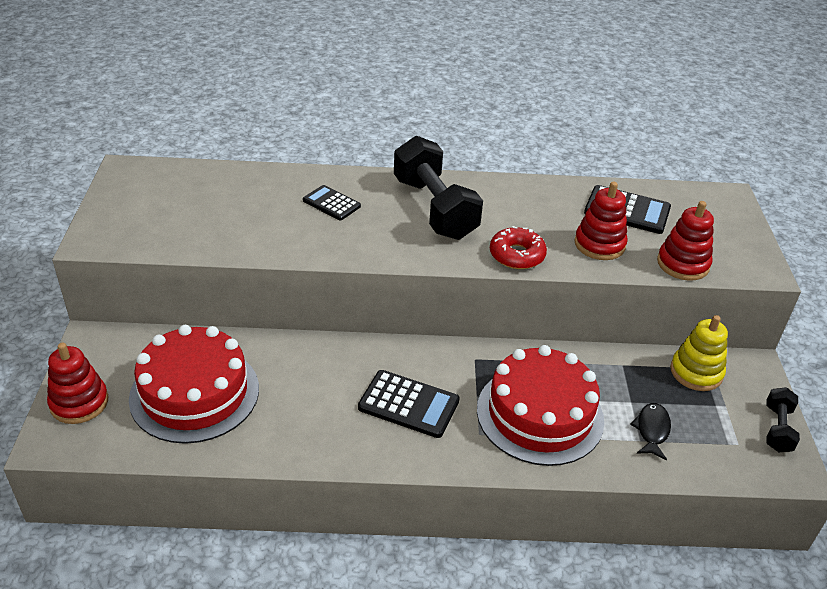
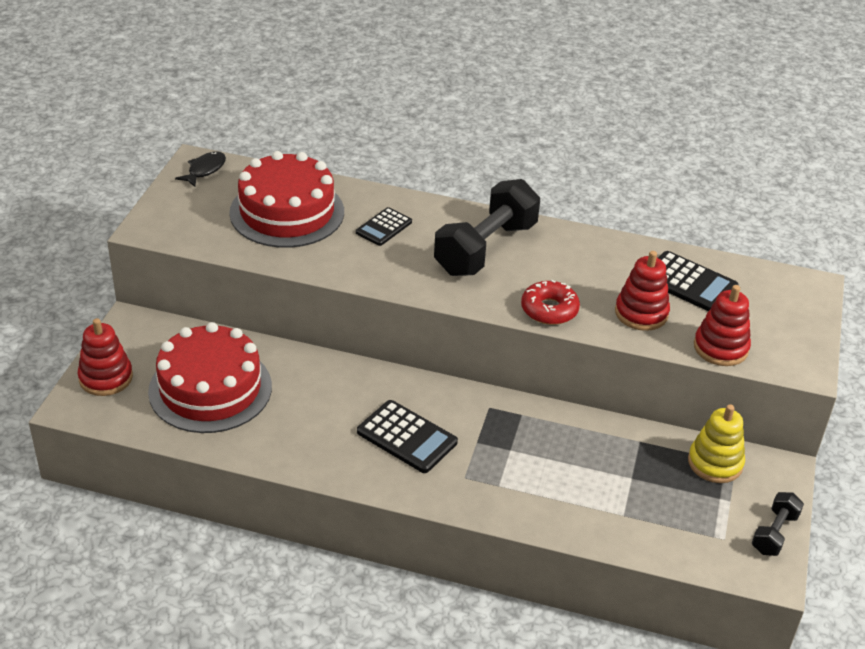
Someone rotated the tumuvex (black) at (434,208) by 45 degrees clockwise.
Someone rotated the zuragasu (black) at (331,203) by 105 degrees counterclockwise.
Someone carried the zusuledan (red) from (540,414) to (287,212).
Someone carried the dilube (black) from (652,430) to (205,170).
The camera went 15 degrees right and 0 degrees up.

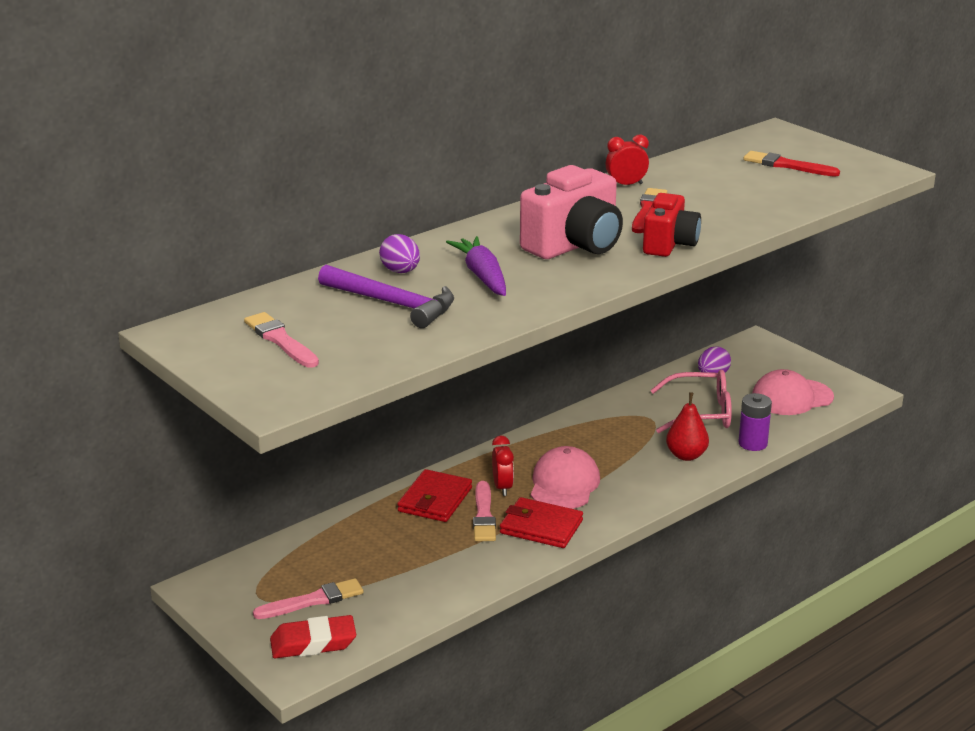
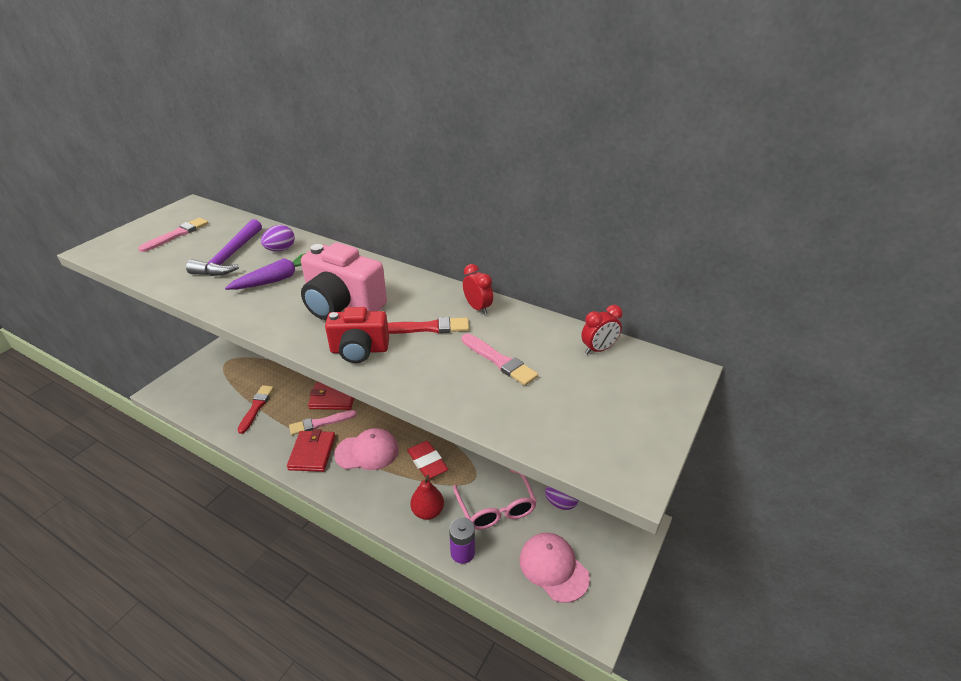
Someone carried the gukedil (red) from (787,165) to (256,407).
Someone carried the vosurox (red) from (502,487) to (598,349).
Someone carried the gukedil (pink) from (312,601) to (499,361).
Someone carried the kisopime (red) from (313,643) to (427,462).
The camera went 70 degrees right and 10 degrees up.

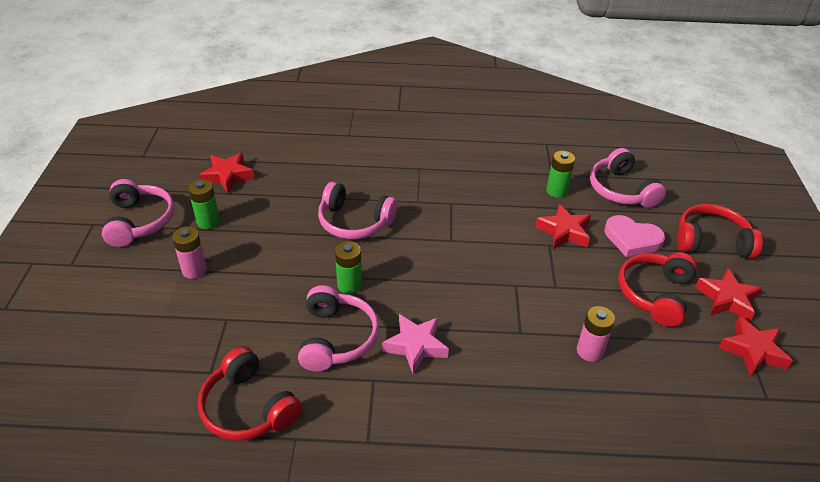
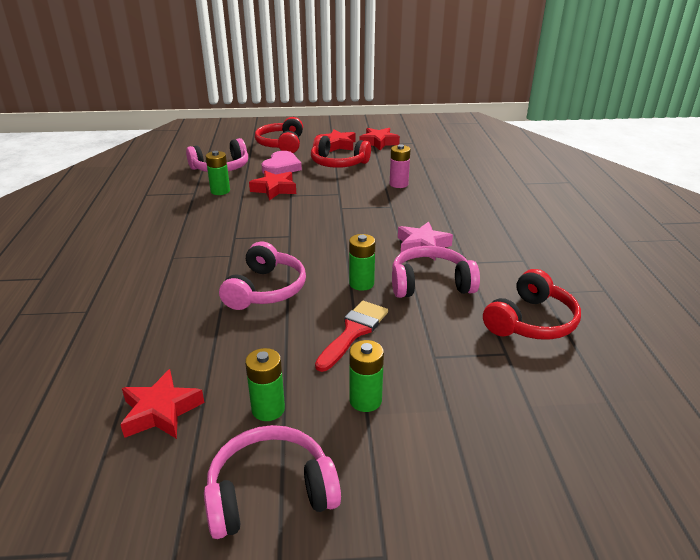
Someone repainted the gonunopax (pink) at (194,270), which became the gonunopax (green) at (365,400).
Someone put down the gukedil (red) at (353,332).
The camera went 95 degrees left and 10 degrees down.

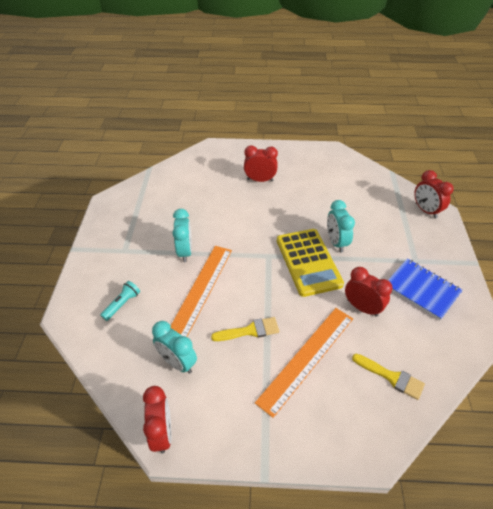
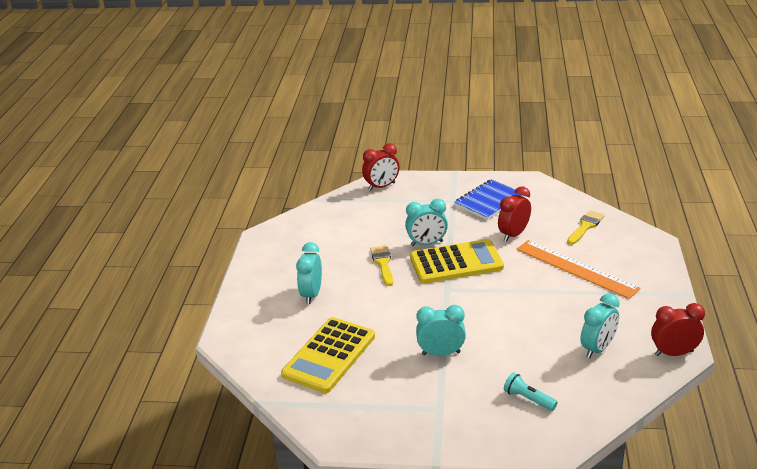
Someone repainted the vosurox (red) at (260,180), which became the vosurox (turquoise) at (311,294).
Someone took away the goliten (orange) at (200,292).
Someone carried the gukedil (yellow) from (250,331) to (383,263).
Someone put down the zuragasu (yellow) at (329,355).
The camera went 85 degrees left and 15 degrees down.

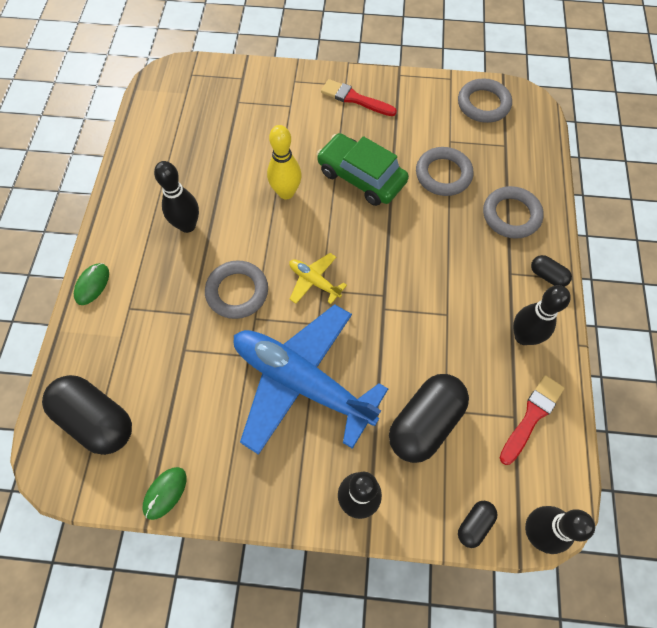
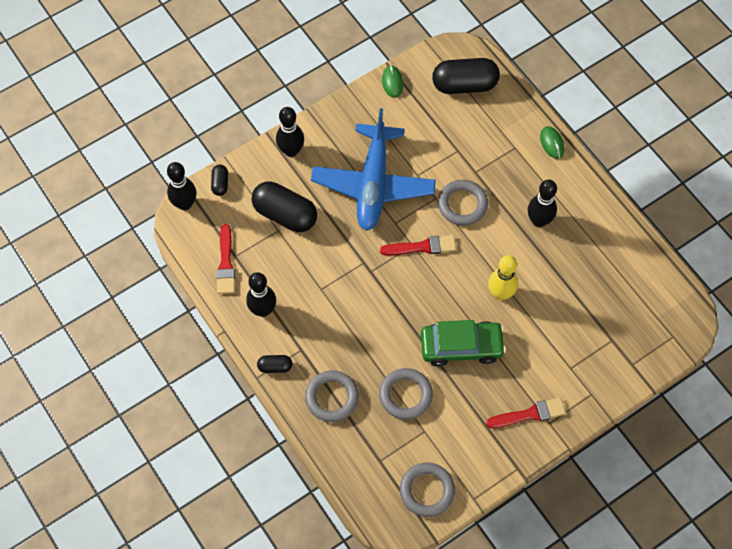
Someone swapped the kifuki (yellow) at (314,281) for the gukedil (red) at (422,247).
Someone rotated the kifuki (blue) at (302,382) by 105 degrees clockwise.
Someone rotated the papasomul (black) at (425,423) by 60 degrees counterclockwise.
The camera went 140 degrees right and 0 degrees up.

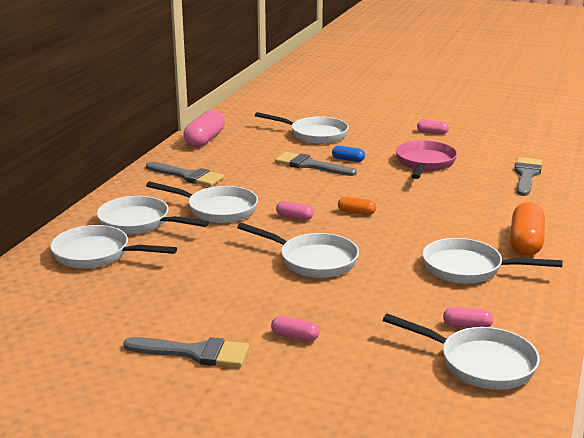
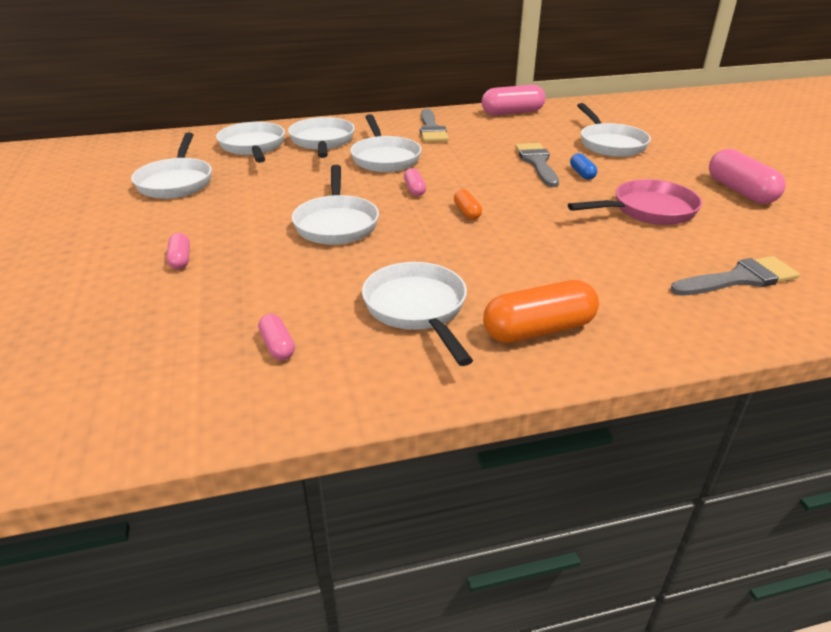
Someone scaled the papasomul (pink) at (432,132) by 1.97.
Someone carried the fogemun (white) from (480,363) to (176,182).
Someone took away the gukedil (grey) at (195,353).
The camera went 55 degrees right and 10 degrees up.

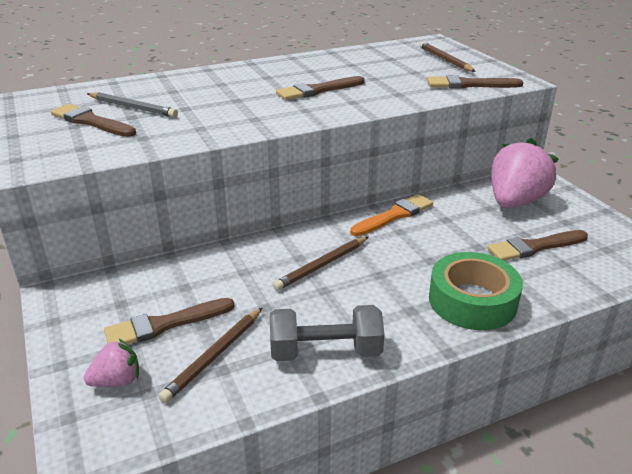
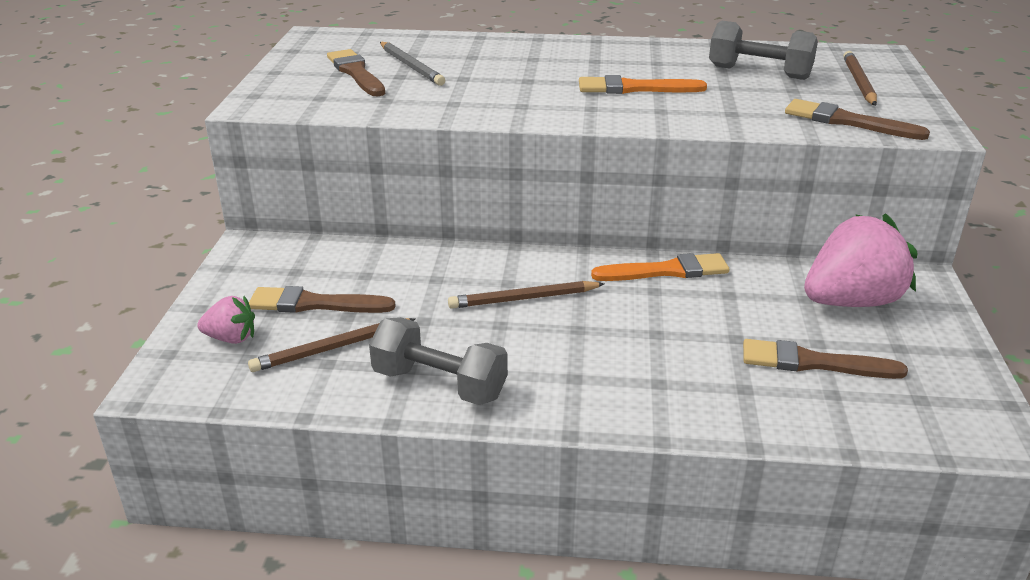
Someone repainted the gukedil (brown) at (318,90), which became the gukedil (orange) at (634,88).
Someone took away the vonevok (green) at (472,301).
Someone put down the tumuvex (grey) at (759,73).
The camera went 30 degrees right and 0 degrees up.

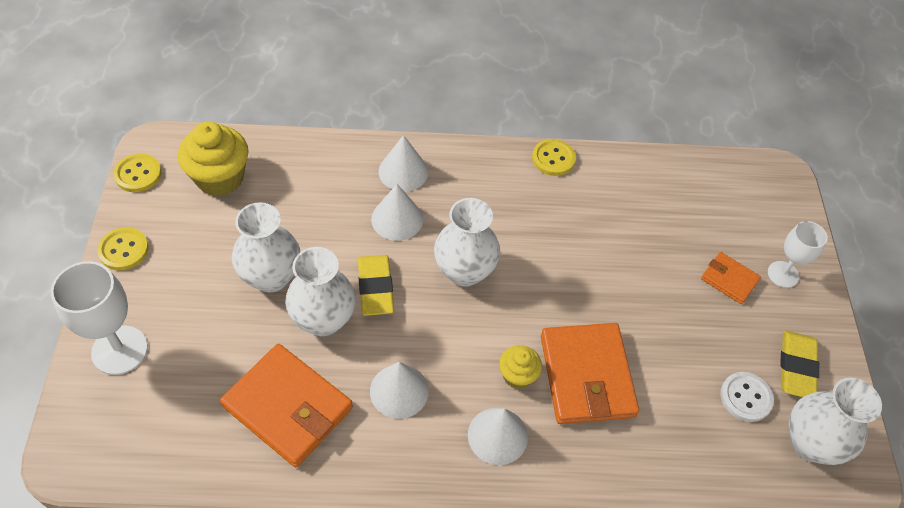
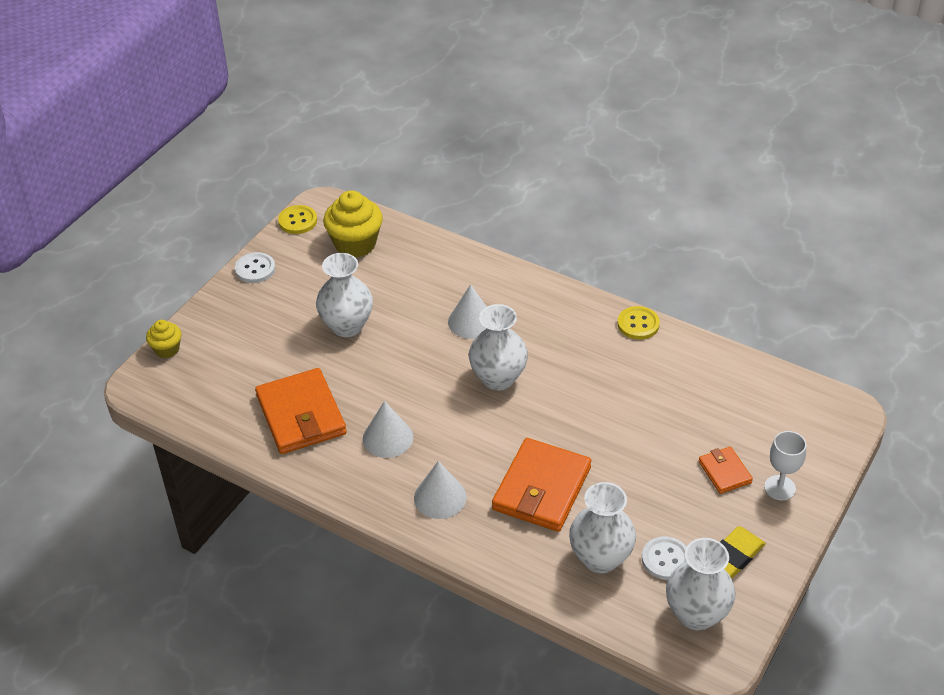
Someone took away the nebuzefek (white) at (403,171).
Someone repainted the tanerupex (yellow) at (123,250), which became the tanerupex (white) at (255,269).
Someone carried the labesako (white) from (323,319) to (600,558).
Someone took away the kisopime (yellow) at (375,287).
Someone took away the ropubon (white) at (119,350).
Someone carried the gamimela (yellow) from (517,375) to (167,349).
The camera went 35 degrees right and 10 degrees down.

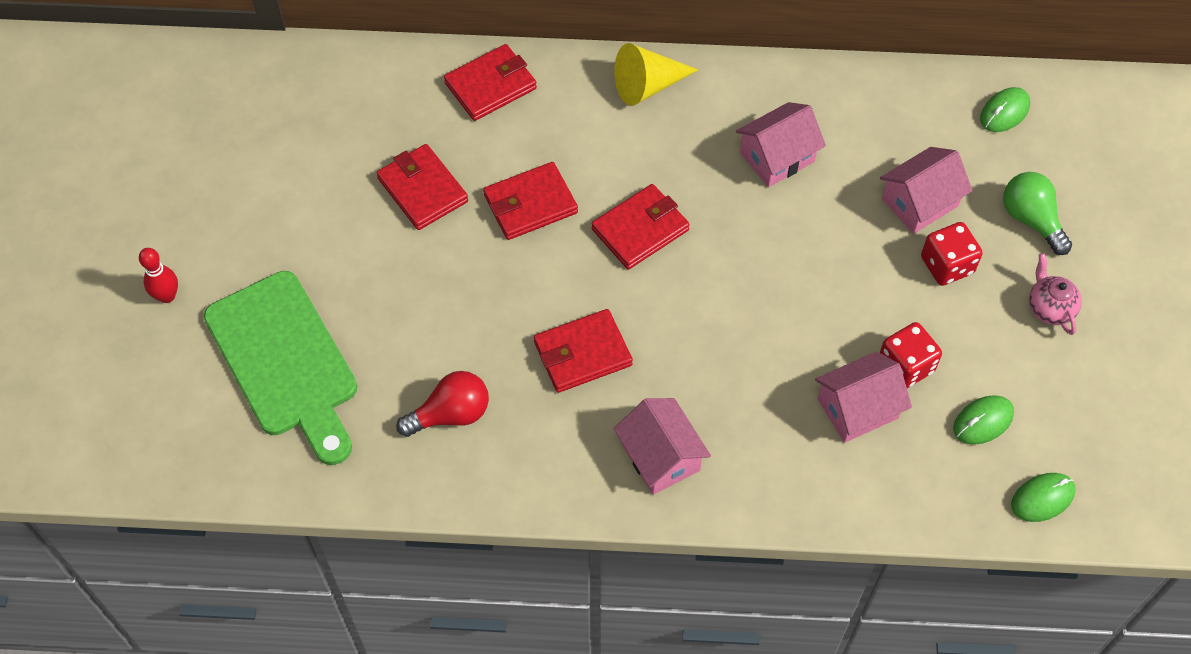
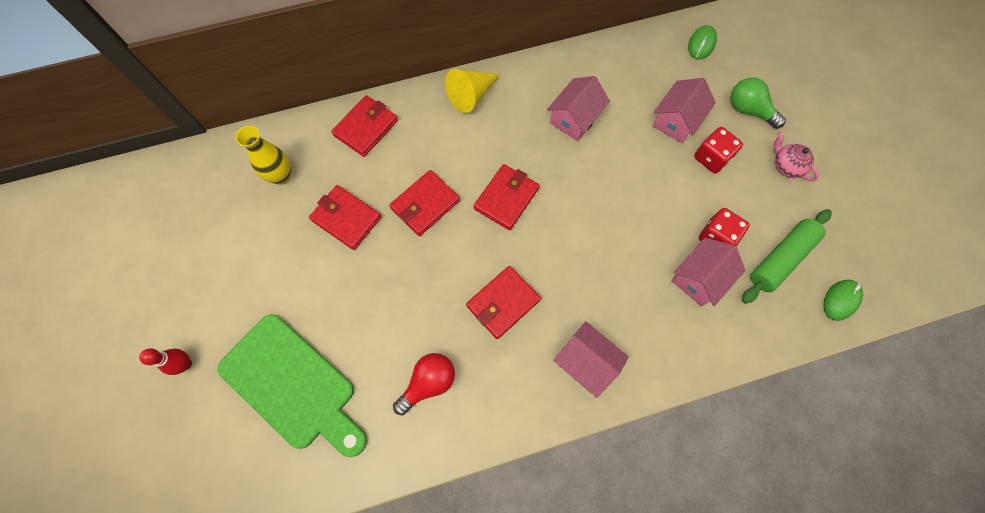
Someone swapped the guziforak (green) at (983,421) for the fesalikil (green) at (780,259).
Someone put down the labesako (yellow) at (281,176).
The camera went 20 degrees left and 10 degrees up.

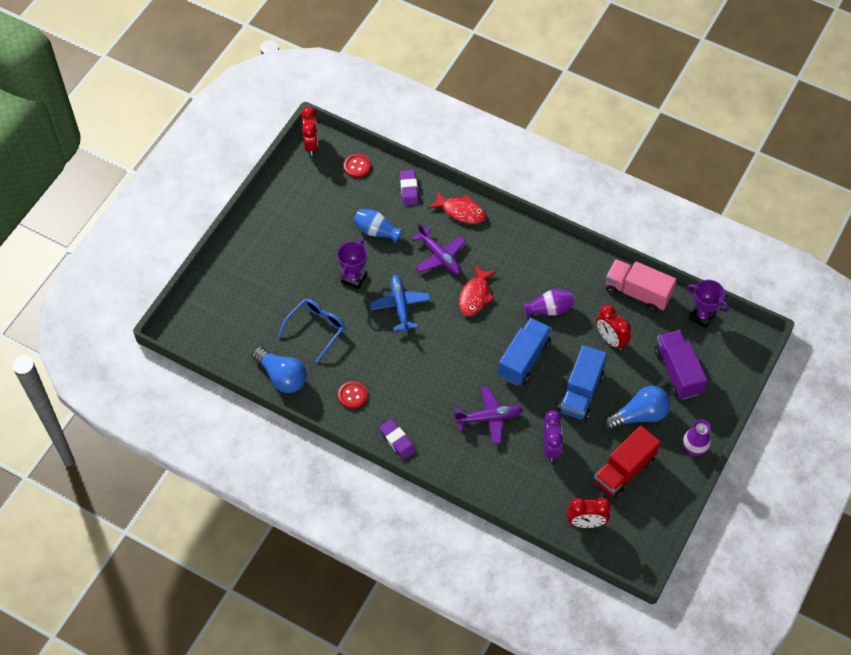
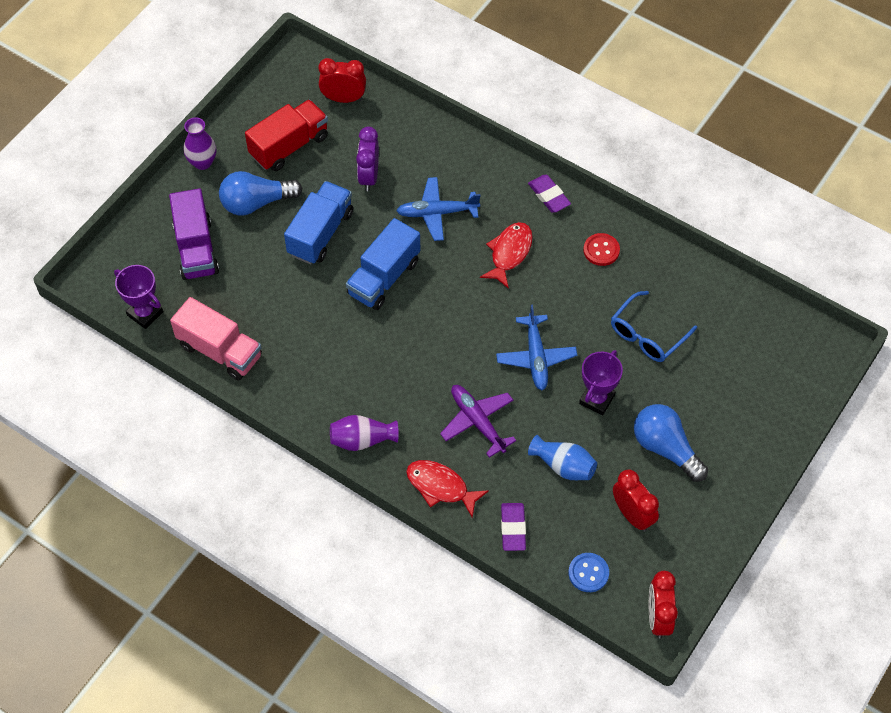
Someone repainted the tanerupex (red) at (357,166), which became the tanerupex (blue) at (588,573).
Someone carried the dilube (red) from (475,296) to (509,253).
Someone carried the labesako (purple) from (549,309) to (362,440).
Someone carried the vosurox (red) from (610,339) to (632,515).
Someone carried the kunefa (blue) from (282,376) to (665,448).
Someone repainted the kifuki (purple) at (489,418), which became the kifuki (blue) at (437,213).
The camera went 175 degrees left and 0 degrees up.

